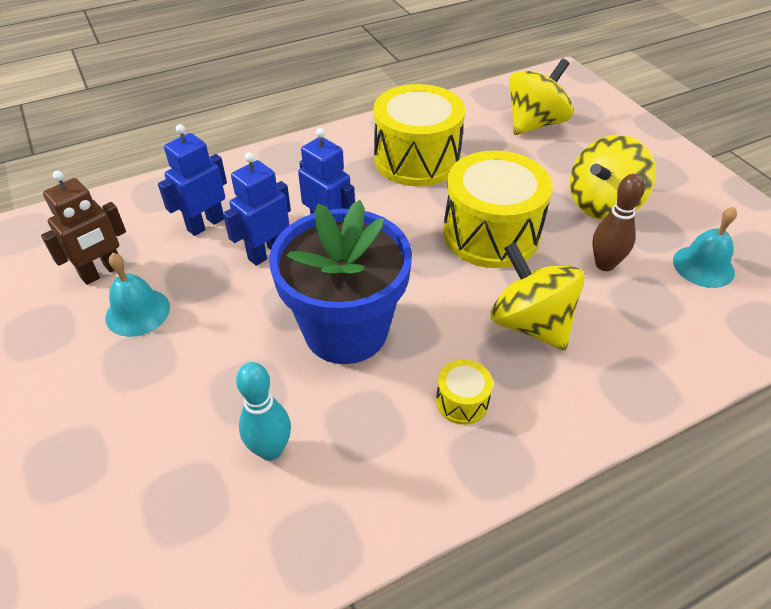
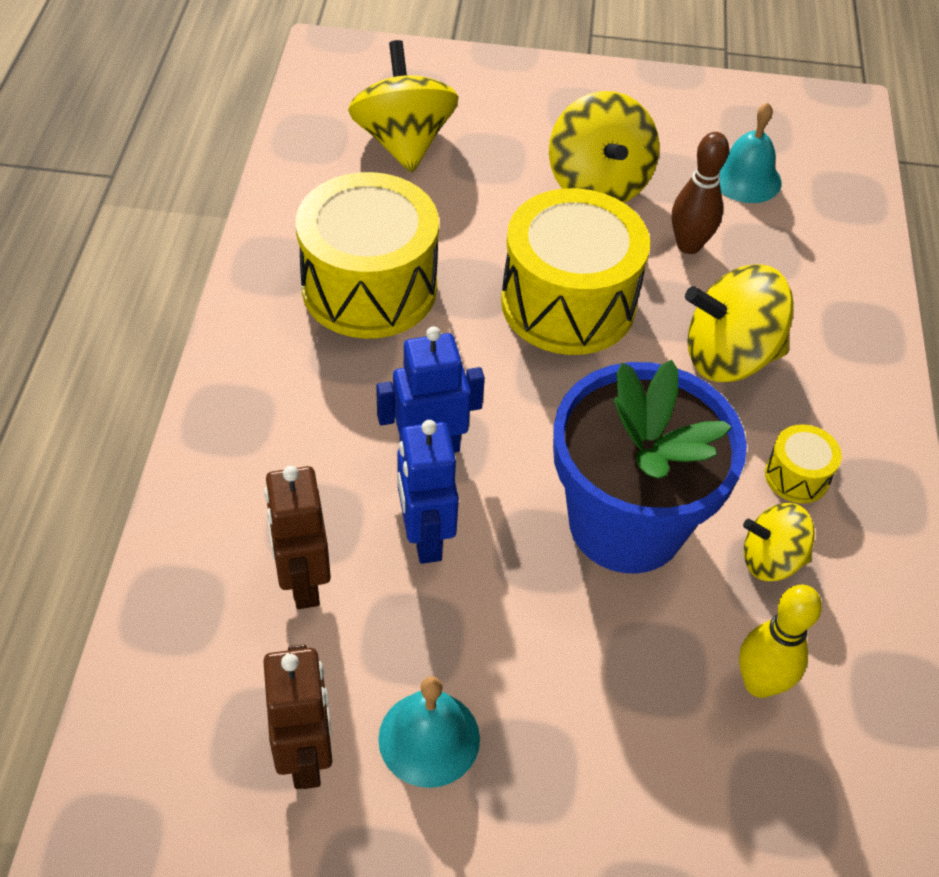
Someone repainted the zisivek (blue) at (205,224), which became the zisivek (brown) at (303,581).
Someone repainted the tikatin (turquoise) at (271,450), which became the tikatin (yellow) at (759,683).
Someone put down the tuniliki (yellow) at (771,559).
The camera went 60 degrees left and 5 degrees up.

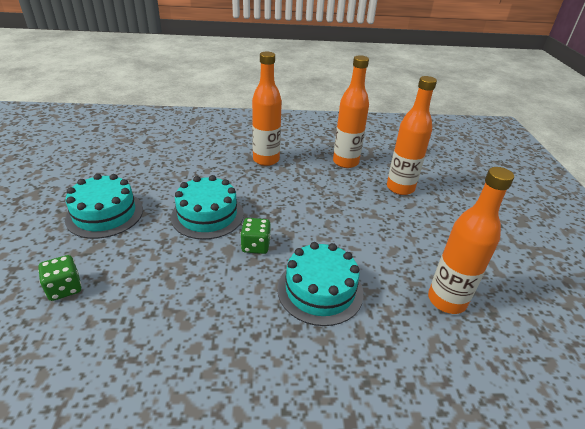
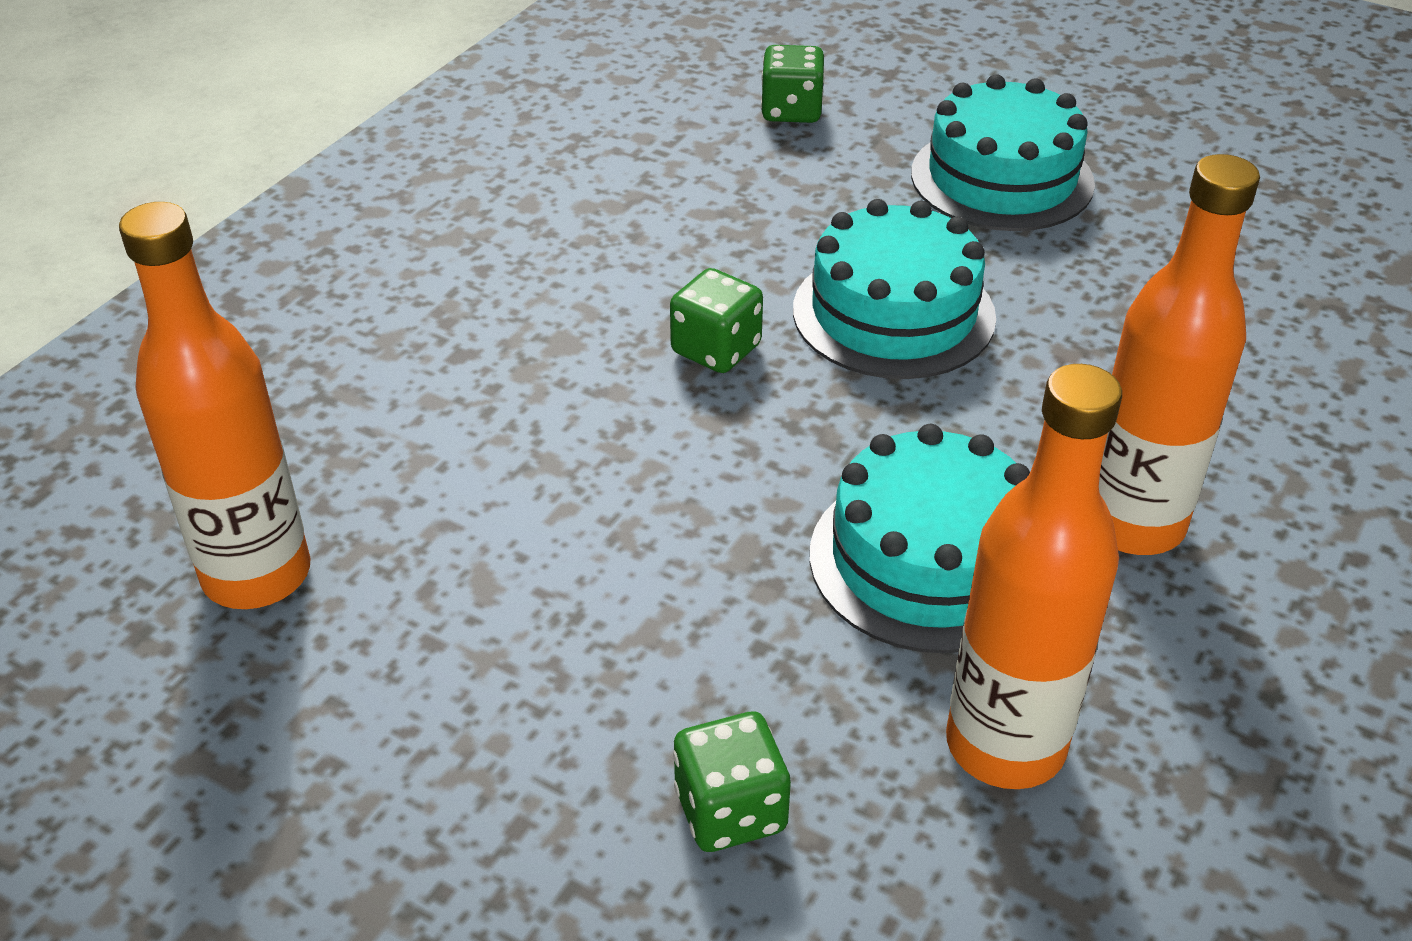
Someone swapped the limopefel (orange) at (400,188) for the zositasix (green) at (730,810).
Someone carried the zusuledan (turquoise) from (320,290) to (929,560).
The camera went 125 degrees right and 5 degrees up.

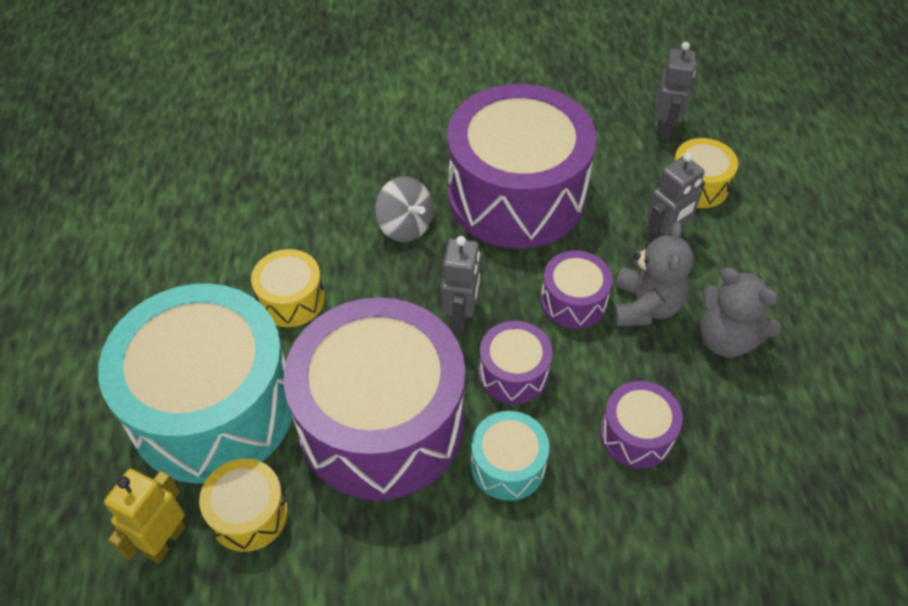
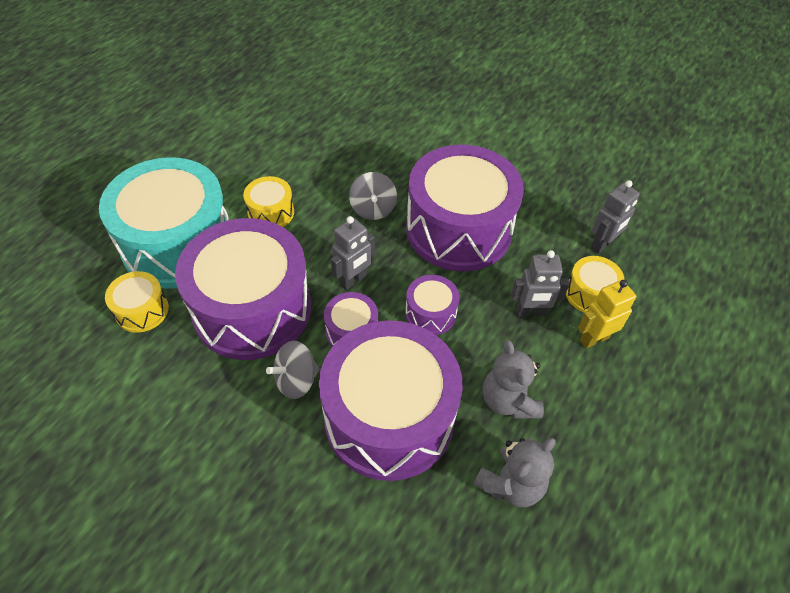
Someone carried the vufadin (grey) from (645,306) to (511,484).
Someone scaled the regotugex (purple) at (636,434) by 2.28.
Someone swapped the regotugex (turquoise) at (508,465) for the tuniliki (grey) at (296,380).
Someone carried the zisivek (yellow) from (165,540) to (594,338).
The camera went 35 degrees right and 0 degrees up.

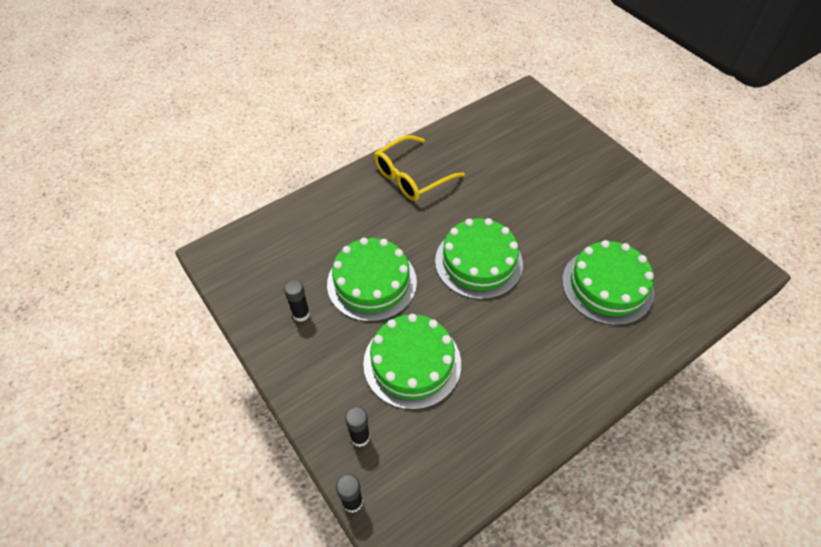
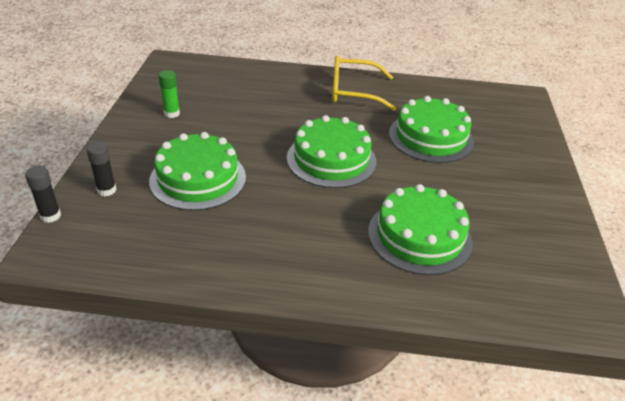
Someone carried the zusuledan (green) from (372,282) to (430,137).
Someone repainted the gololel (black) at (301,314), which became the gololel (green) at (172,113).
The camera went 40 degrees right and 15 degrees down.

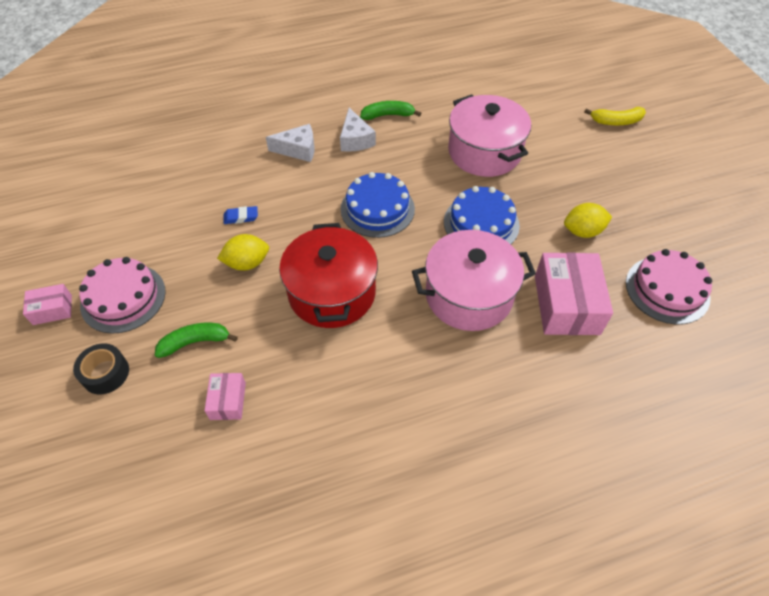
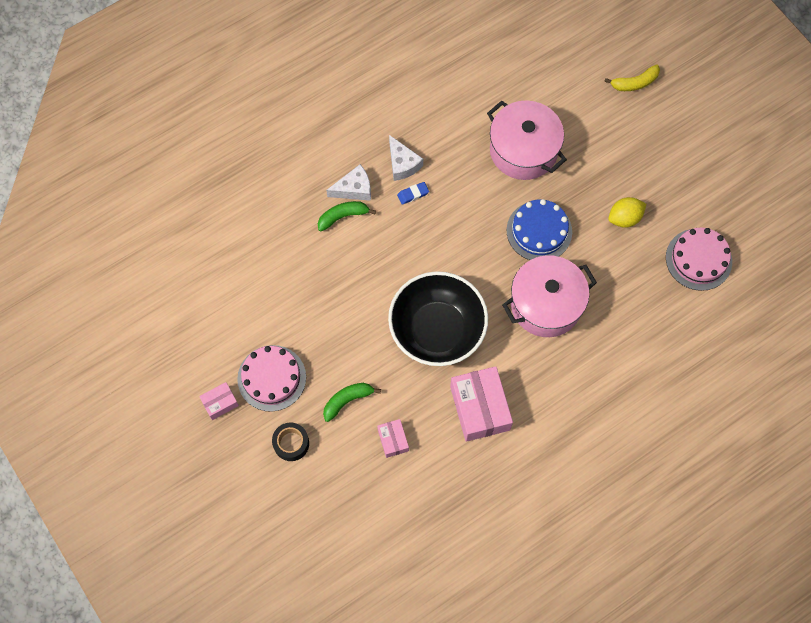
Someone carried the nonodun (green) from (388,115) to (343,216).
Someone took away the zusuledan (blue) at (377,209).
Someone carried the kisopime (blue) from (241,217) to (413,194).
Someone swapped the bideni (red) at (332,292) for the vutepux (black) at (437,330).
Someone took away the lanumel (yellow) at (247,263).
Someone carried the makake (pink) from (566,304) to (479,408).
The camera went 15 degrees left and 15 degrees up.

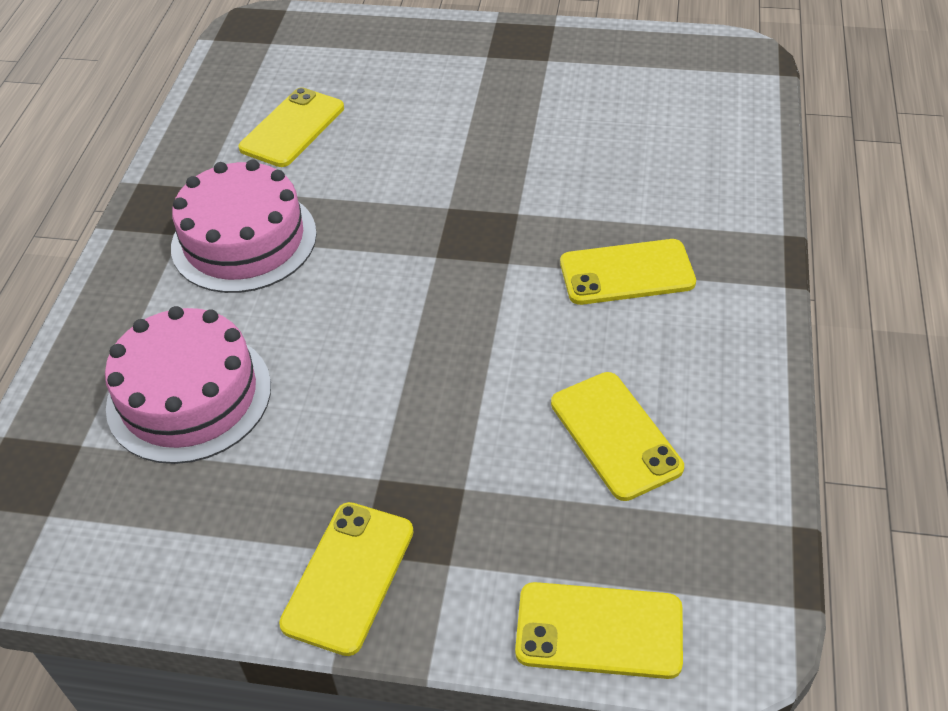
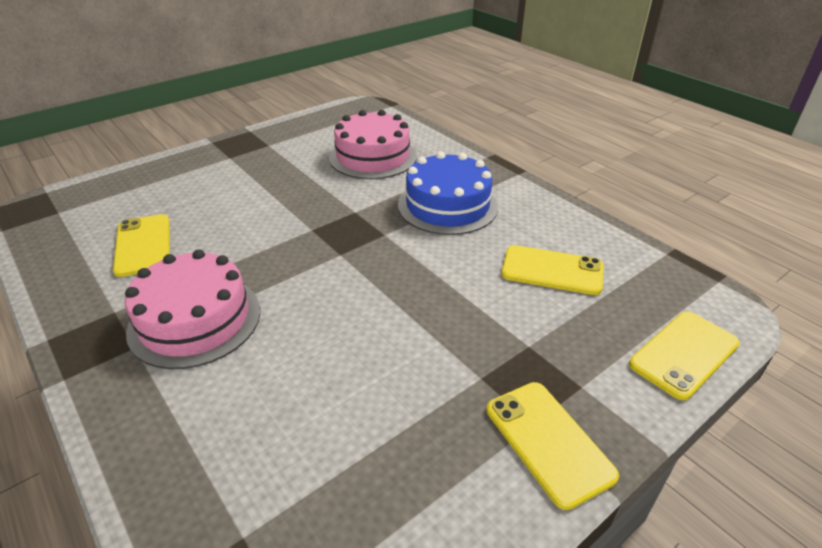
Someone swapped the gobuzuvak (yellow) at (627,272) for the zusuledan (blue) at (447,205).
Someone carried the zusuledan (pink) from (189,396) to (373,156).
The camera went 50 degrees left and 10 degrees down.

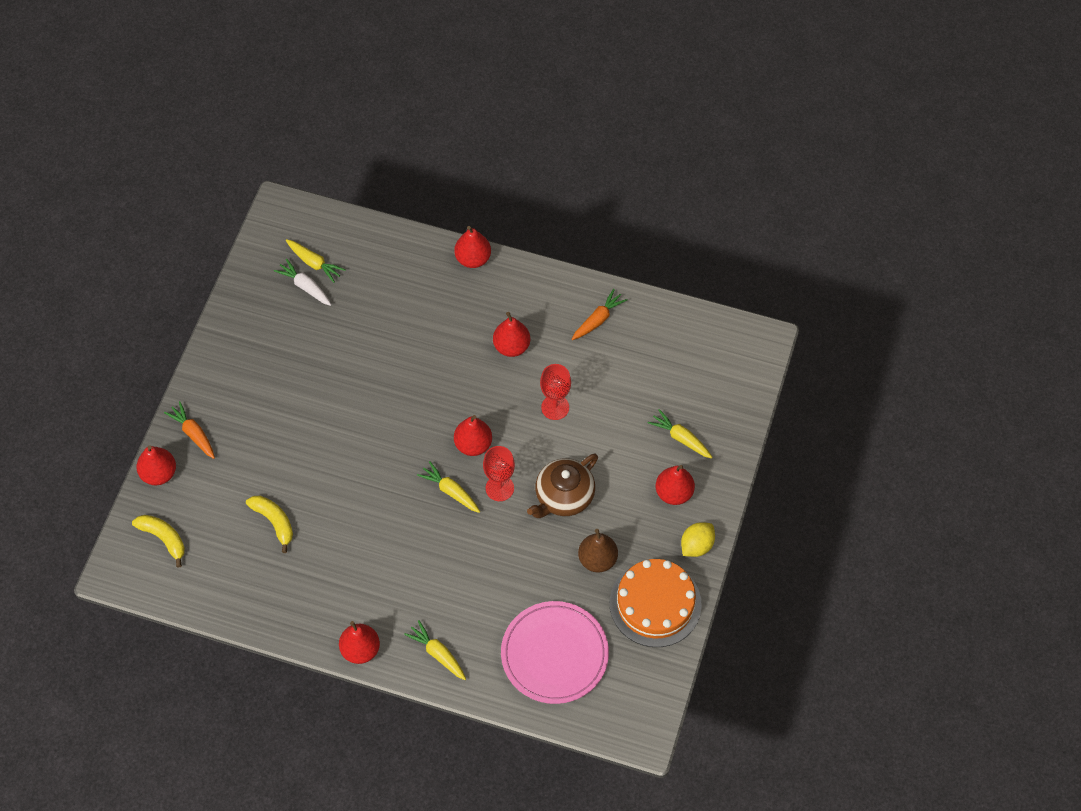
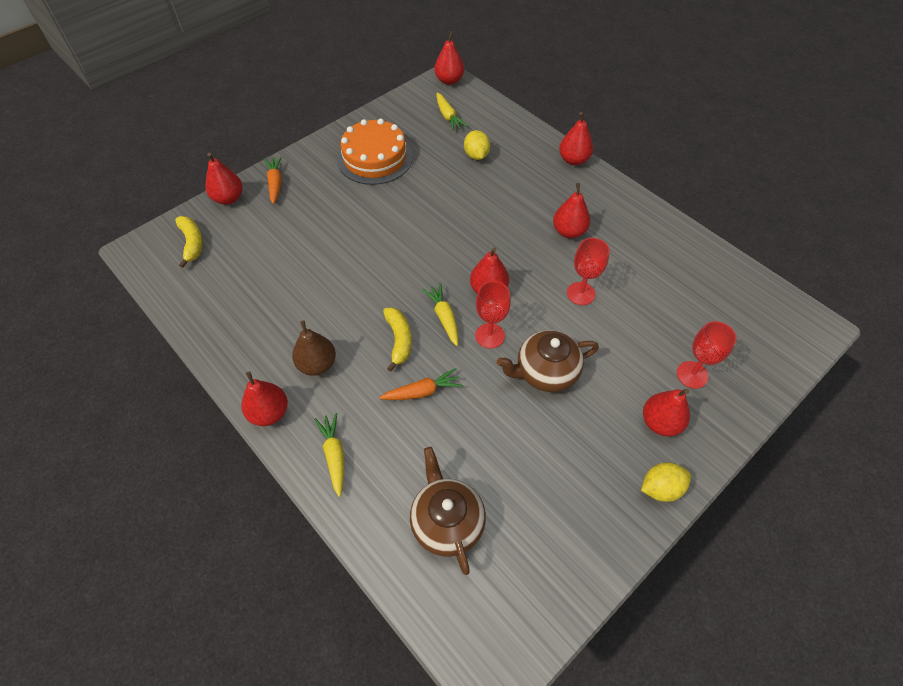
Someone took away the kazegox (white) at (305,286).
Someone carried the kazegox (orange) from (598,319) to (422,391).
Someone swapped the kazegox (yellow) at (680,438) for the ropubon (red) at (692,375).
Someone carried the nonodun (yellow) from (274,522) to (399,340).
Someone carried the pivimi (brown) from (597,559) to (317,364).
Someone carried the zusuledan (orange) from (655,603) to (375,158).
Someone swapped the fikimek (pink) at (554,654) for the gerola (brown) at (447,521).
Someone put down the pivimi (red) at (449,80).
Someone put down the lanumel (yellow) at (476,155).
The camera went 30 degrees right and 5 degrees down.

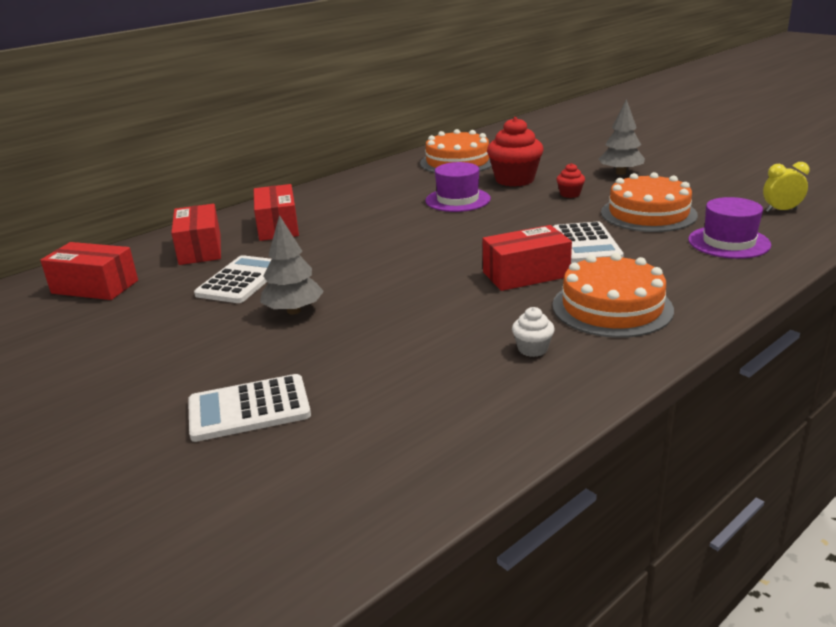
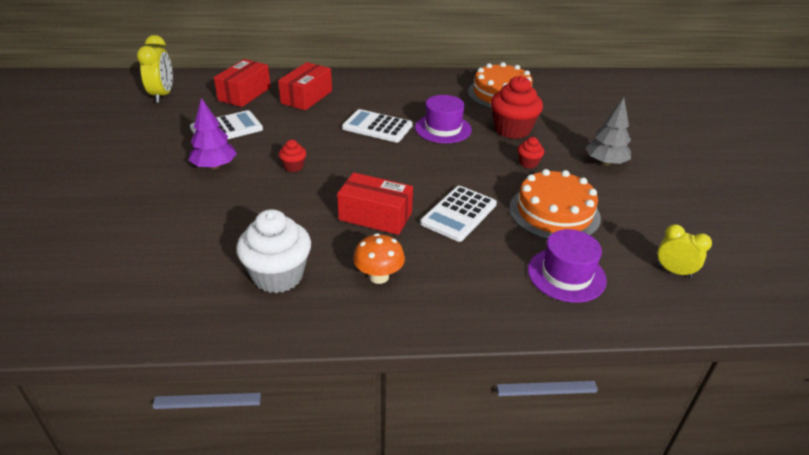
Someone repainted the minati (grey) at (293,311), which became the minati (purple) at (214,166).
Someone swapped the makake (red) at (95,287) for the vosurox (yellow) at (162,95).
Someone swapped the zusuledan (orange) at (612,307) for the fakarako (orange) at (379,276).
Someone scaled the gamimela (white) at (532,349) by 2.08.
Someone carried the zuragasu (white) from (249,409) to (377,127).
Someone put down the gamimela (red) at (294,166).
The camera went 35 degrees right and 10 degrees up.

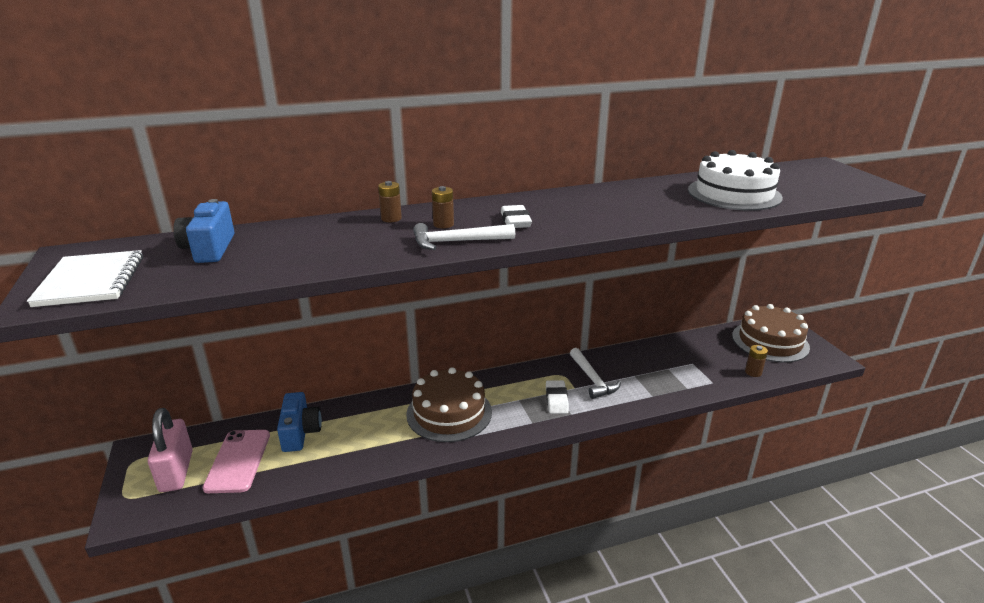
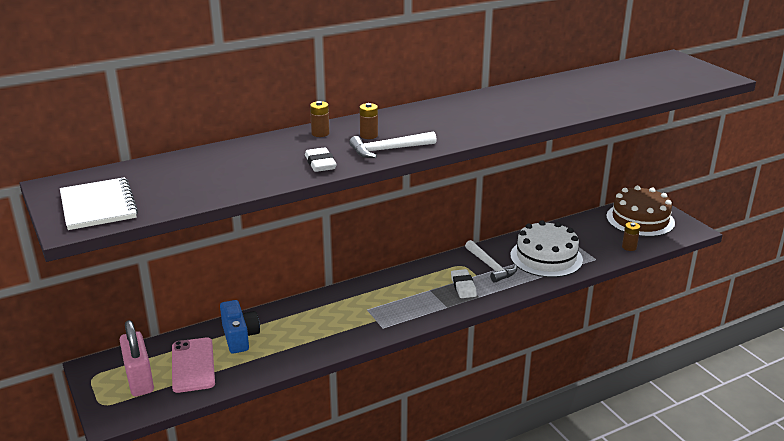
Someone carried the zusuledan (white) from (734,193) to (546,257).
Someone took away the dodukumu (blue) at (209,249).
Someone carried the kisopime (white) from (515,221) to (320,164).
Someone took away the zusuledan (brown) at (449,413).
The camera went 10 degrees left and 0 degrees up.

